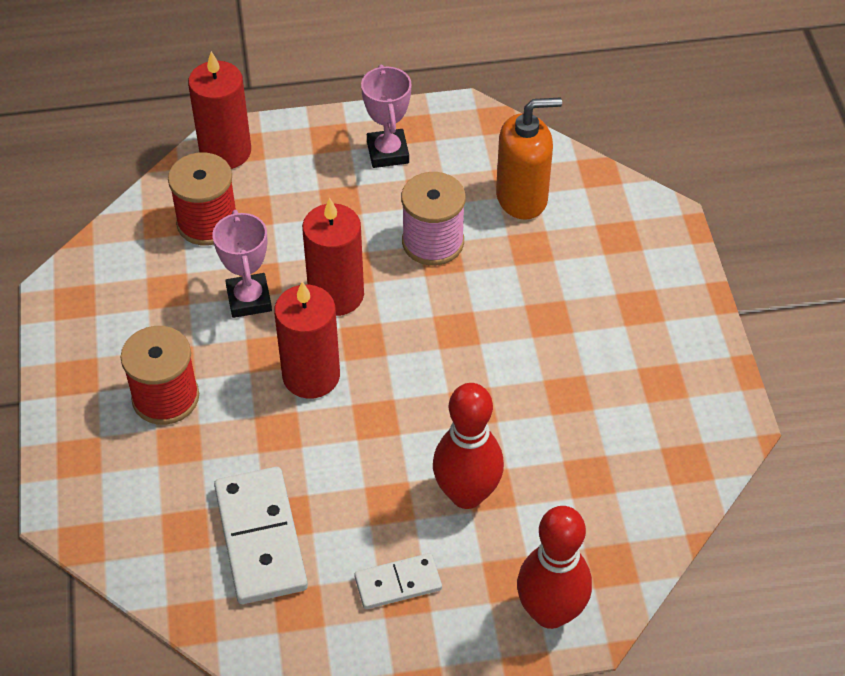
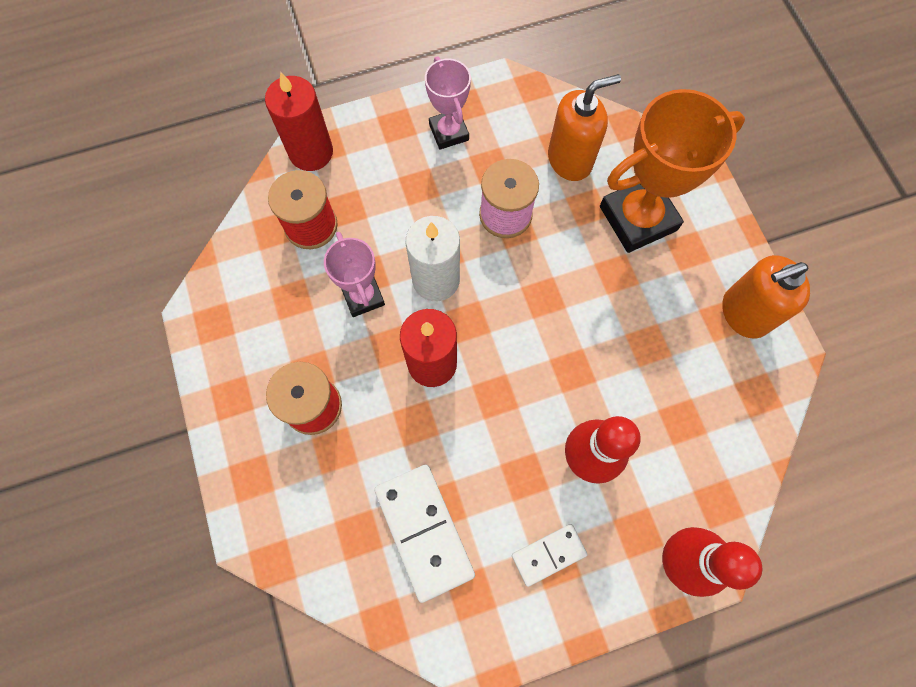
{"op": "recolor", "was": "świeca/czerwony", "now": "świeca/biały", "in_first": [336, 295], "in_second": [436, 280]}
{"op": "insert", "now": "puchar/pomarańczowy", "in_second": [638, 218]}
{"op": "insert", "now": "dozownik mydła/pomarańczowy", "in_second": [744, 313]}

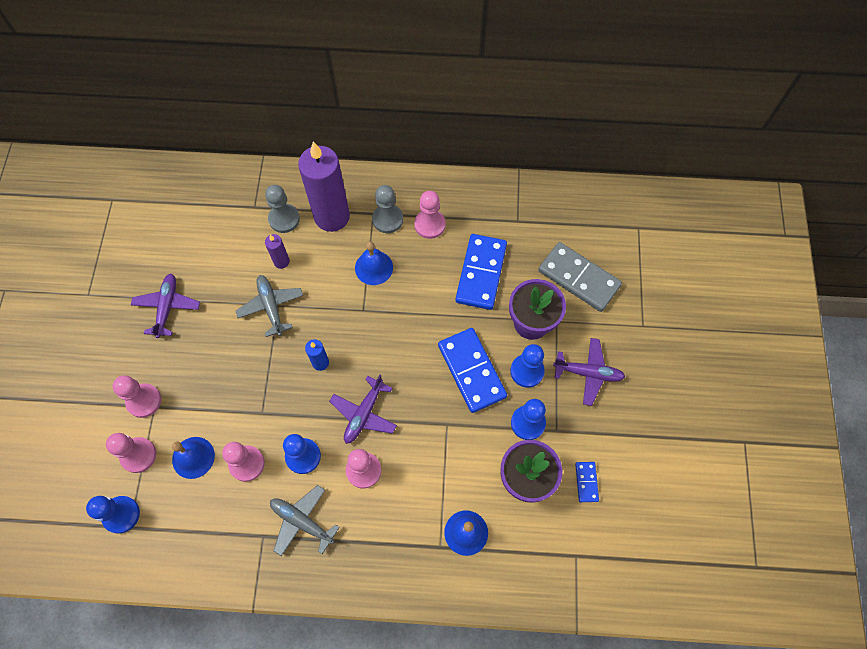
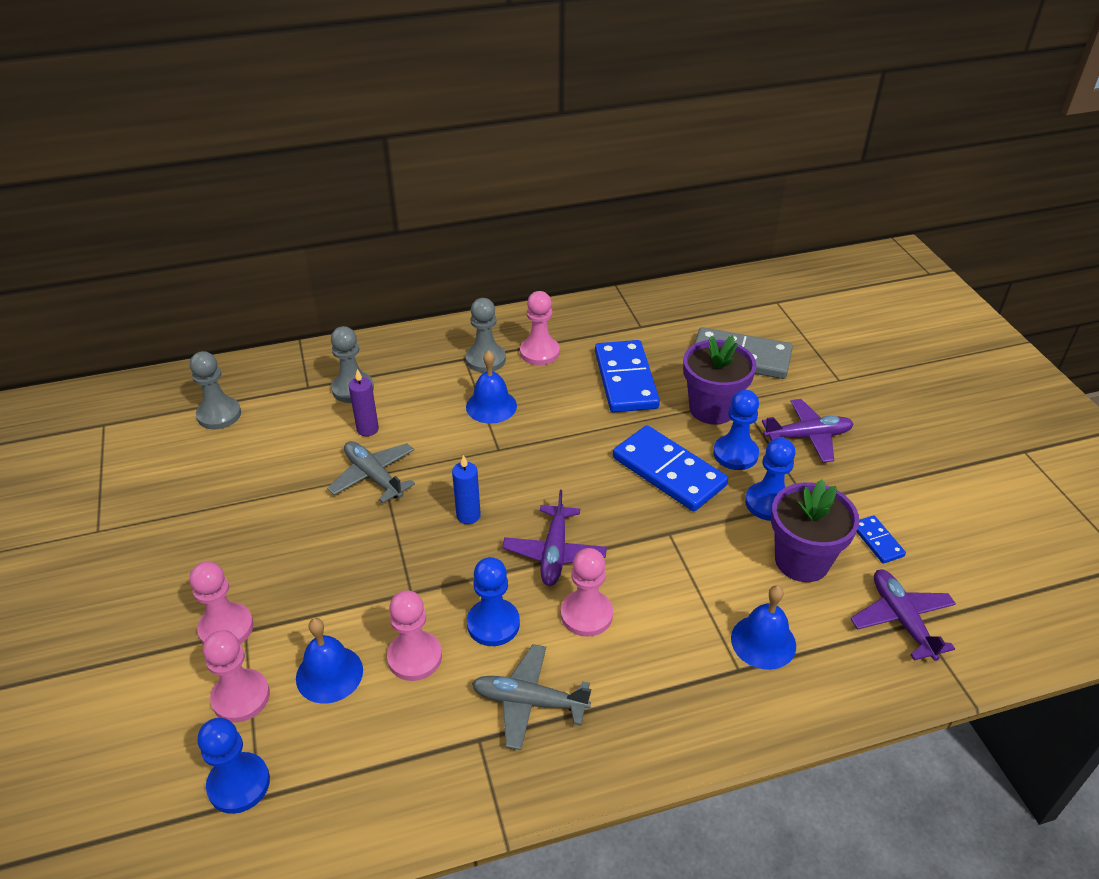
{"op": "insert", "now": "pionek/szary", "in_second": [219, 415]}
{"op": "move", "was": "samolot/fioletowy", "in_first": [167, 307], "in_second": [901, 619]}
{"op": "delete", "was": "świeca/fioletowy", "in_first": [332, 216]}

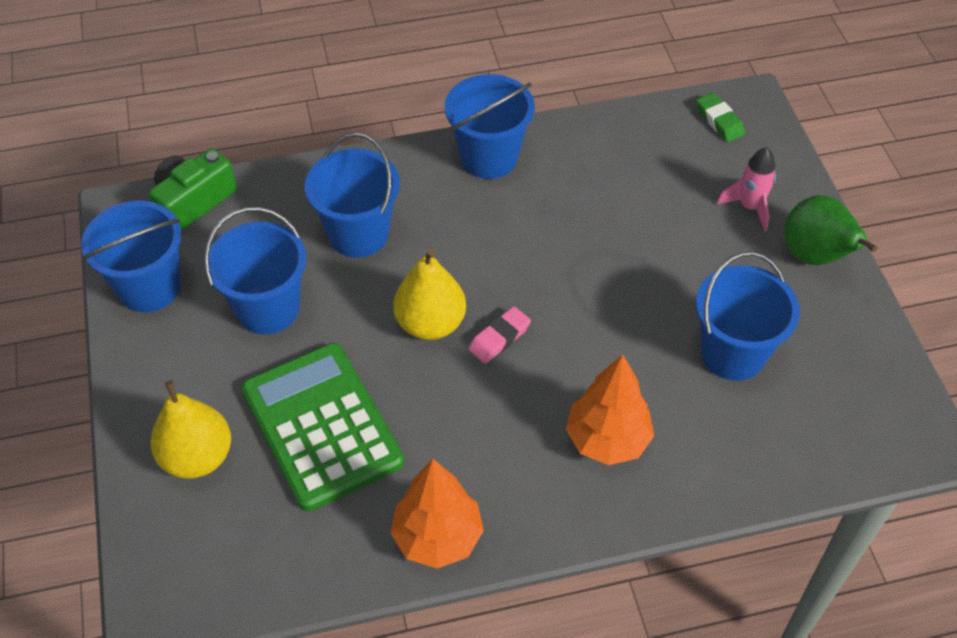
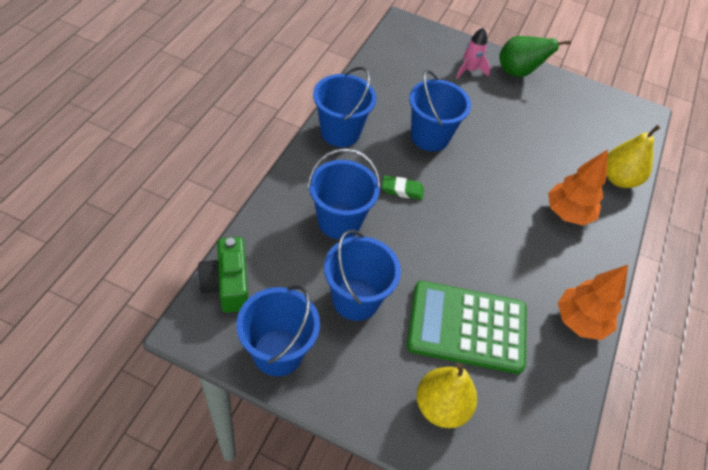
{"op": "move", "was": "gumka do mazania/zielony", "in_first": [719, 121], "in_second": [402, 190]}
{"op": "move", "was": "wiadro/niebieski", "in_first": [732, 353], "in_second": [430, 137]}
{"op": "move", "was": "gruszka/żółty", "in_first": [430, 323], "in_second": [618, 179]}
{"op": "delete", "was": "gumka do mazania/różowy", "in_first": [499, 338]}

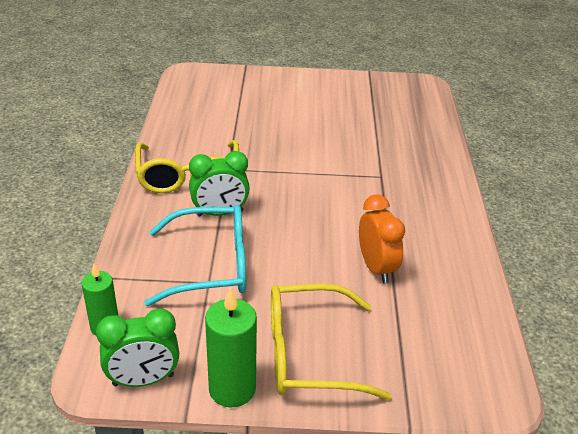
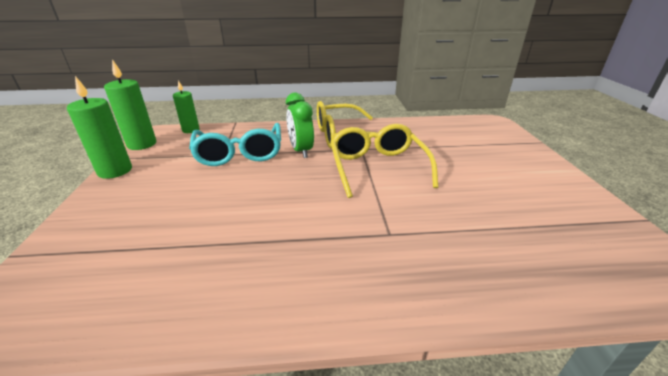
{"op": "replace", "was": "budzik/zielony", "now": "świeca/zielony", "in_first": [143, 380], "in_second": [142, 144]}
{"op": "move", "was": "okulary/żółty", "in_first": [308, 354], "in_second": [377, 167]}
{"op": "delete", "was": "budzik/pomarańczowy", "in_first": [376, 268]}

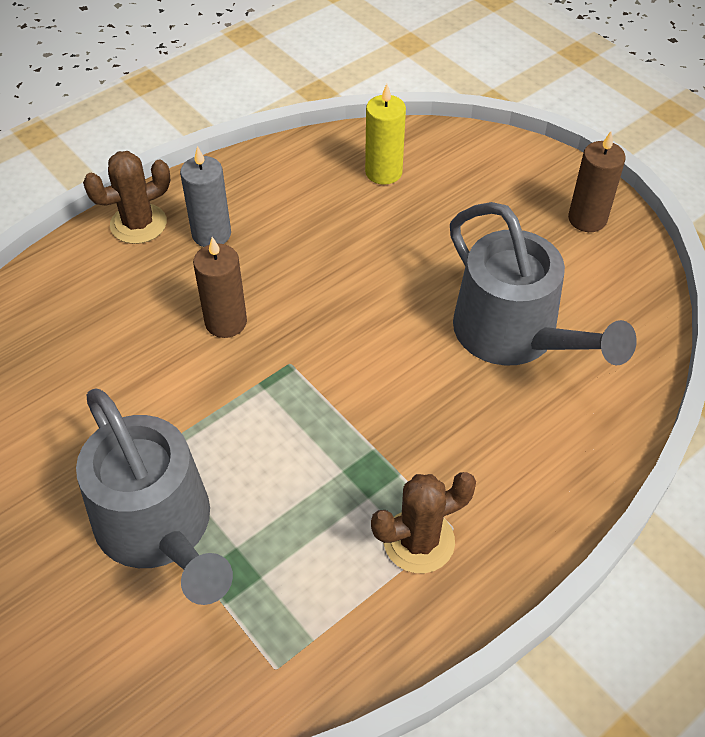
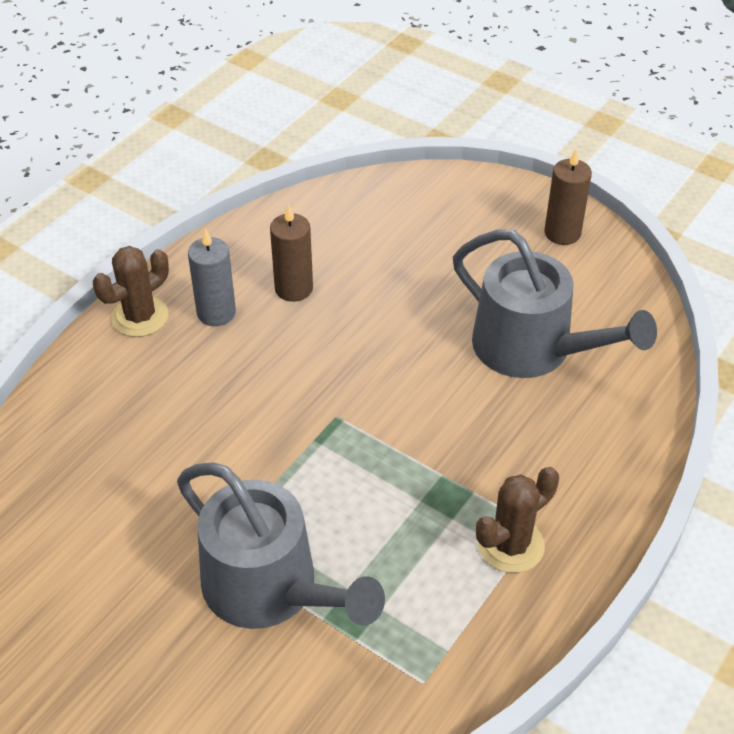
{"op": "move", "was": "świeca/brązowy", "in_first": [226, 322], "in_second": [293, 288]}
{"op": "delete", "was": "świeca/żółty", "in_first": [383, 172]}

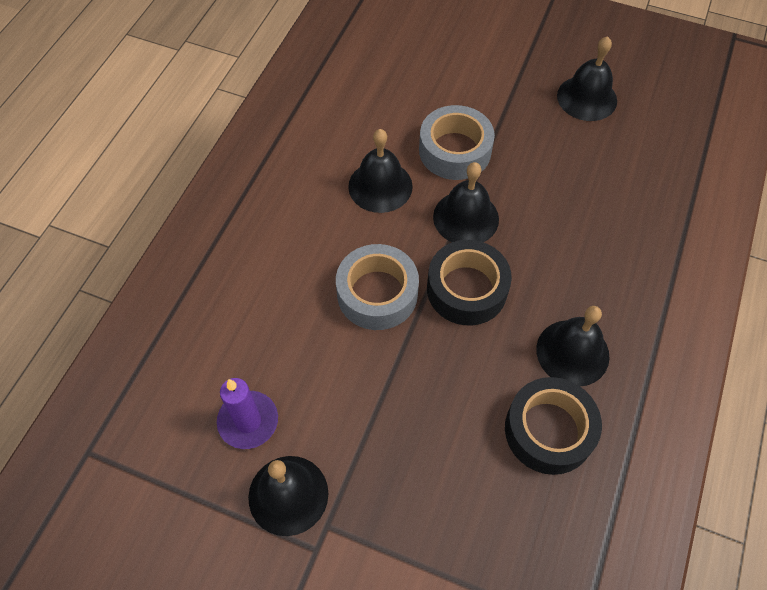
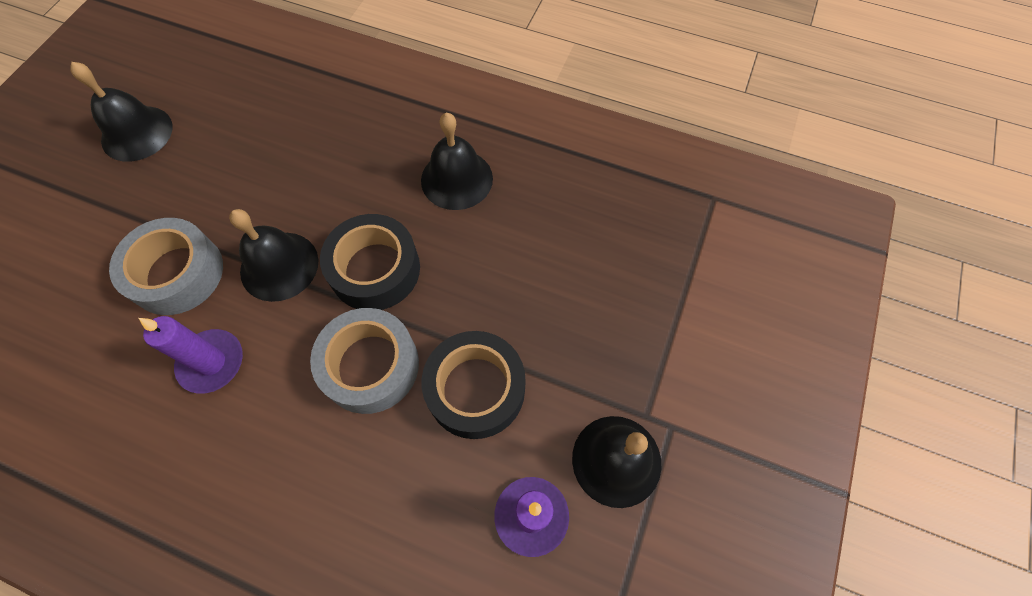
{"op": "replace", "was": "dzwonek/czarny", "now": "świeca/fioletowy", "in_first": [380, 186], "in_second": [211, 362]}
{"op": "move", "was": "taśma klejąca/czarny", "in_first": [549, 430], "in_second": [475, 389]}

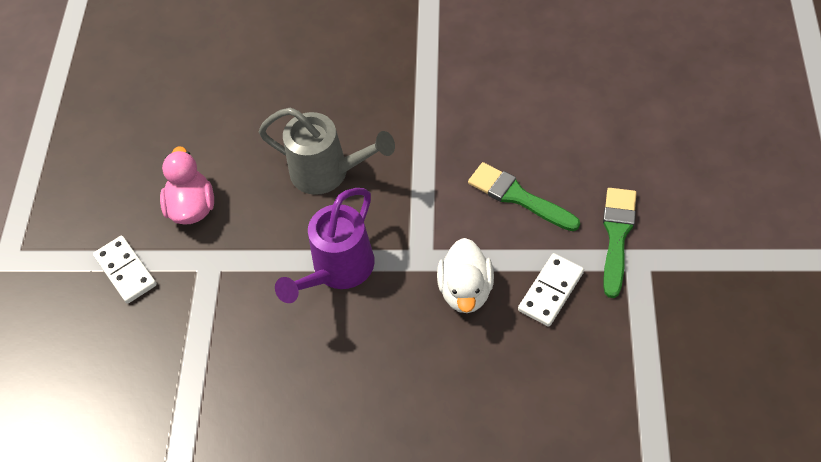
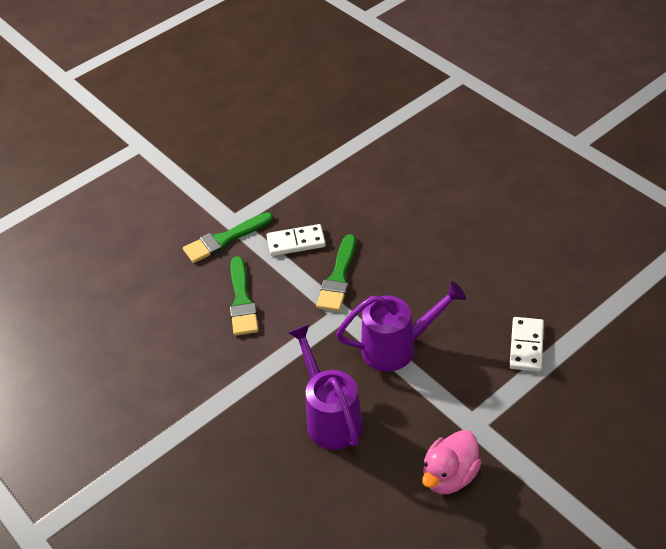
{"op": "recolor", "was": "konewka/szary", "now": "konewka/fioletowy", "in_first": [328, 172], "in_second": [330, 417]}
{"op": "replace", "was": "kaczka/biały", "now": "pędzel/zielony", "in_first": [466, 290], "in_second": [338, 277]}
{"op": "move", "was": "kostka domina/biały", "in_first": [125, 271], "in_second": [526, 346]}

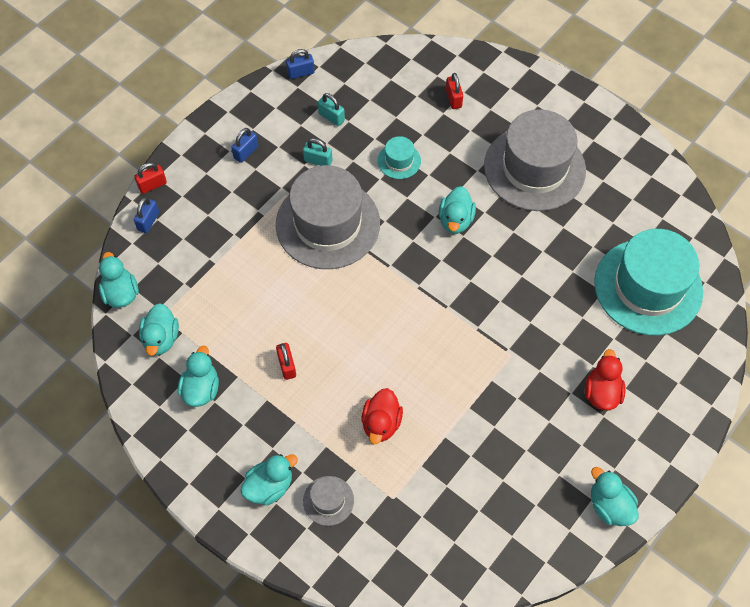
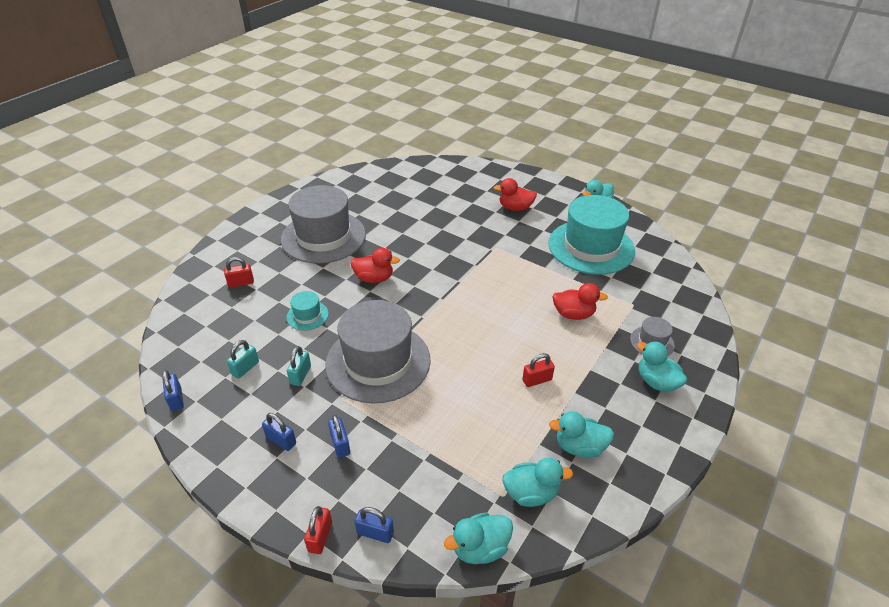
{"op": "rotate", "was": "kłódka/czerwony", "in_first": [152, 185], "in_second": [320, 537], "clockwise": 45}
{"op": "insert", "now": "kłódka/niebieski", "in_second": [340, 444]}
{"op": "recolor", "was": "kaczka/turkusowy", "now": "kaczka/czerwony", "in_first": [455, 220], "in_second": [374, 278]}
{"op": "move", "was": "kapelusz/turkusowy", "in_first": [648, 287], "in_second": [591, 247]}

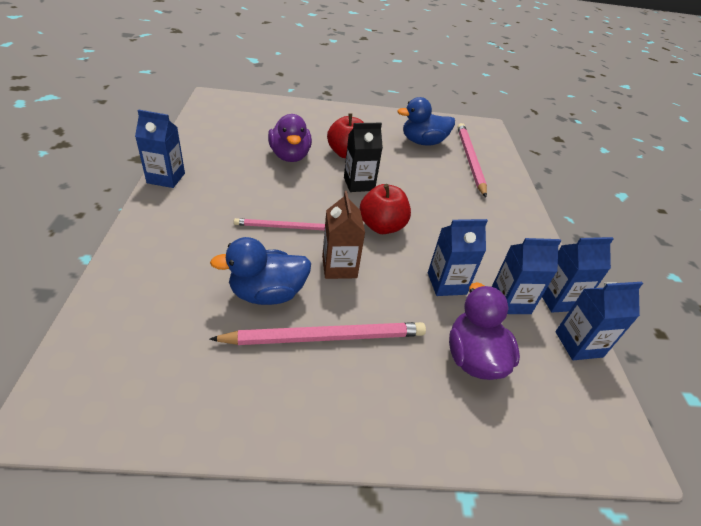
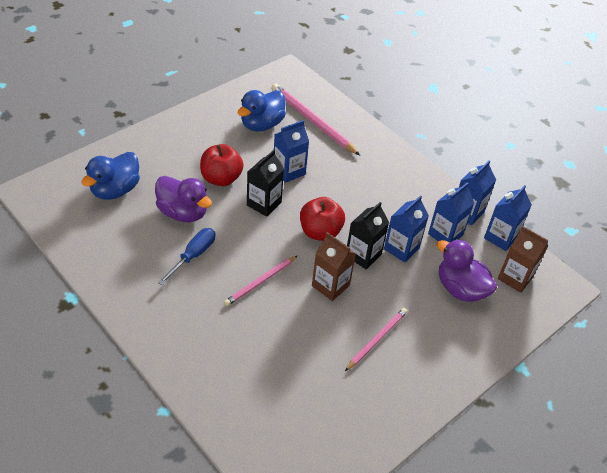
{"op": "move", "was": "kaczka/niebieski", "in_first": [267, 293], "in_second": [115, 190]}
{"op": "insert", "now": "śrubokręt/niebieski", "in_second": [193, 255]}
{"op": "move", "was": "karton mleka/niebieski", "in_first": [166, 178], "in_second": [289, 171]}
{"op": "resize", "was": "ołówek/różowy", "in_first": [326, 337], "in_second": [377, 339], "ratio": 0.6}
{"op": "insert", "now": "karton mleka/czarny", "in_second": [363, 255]}
{"op": "insert", "now": "karton mleka/brązowy", "in_second": [515, 278]}

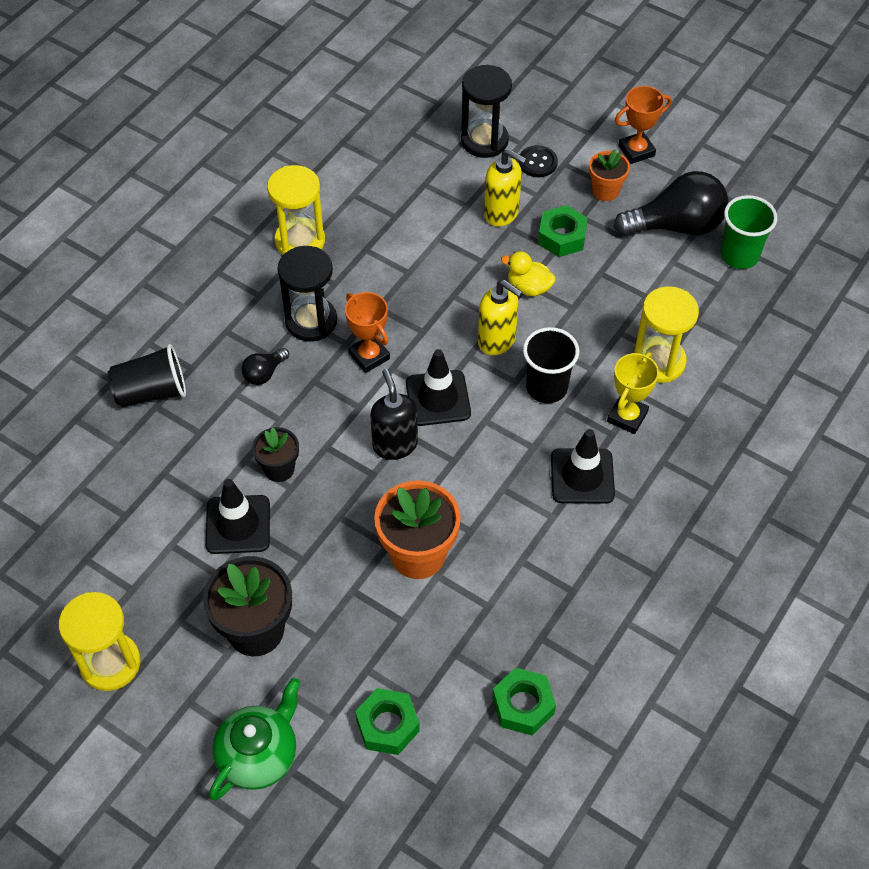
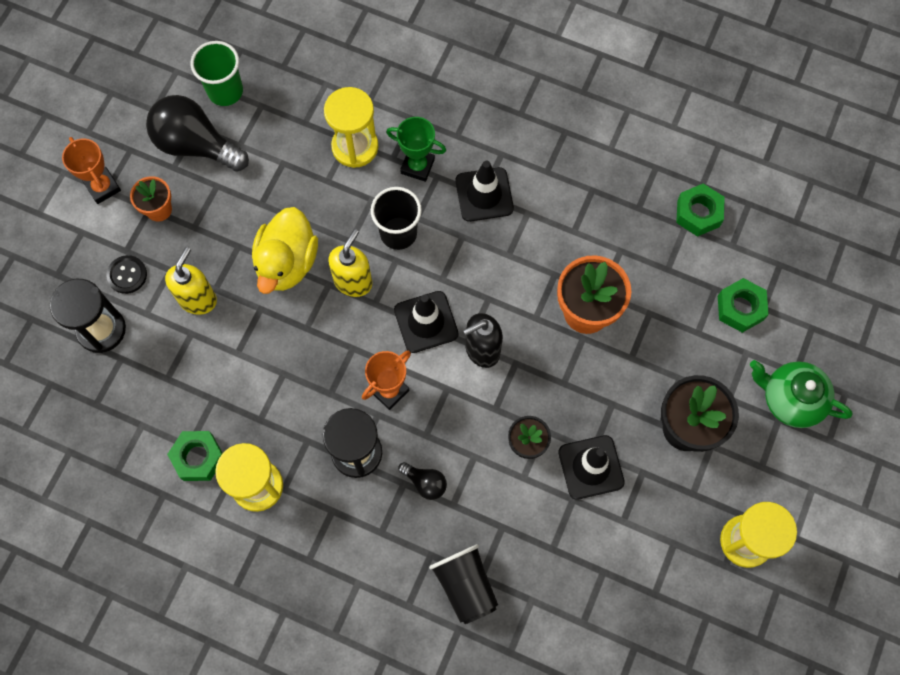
{"op": "rotate", "was": "żarówka/czarny", "in_first": [676, 226], "in_second": [196, 145], "clockwise": -45}
{"op": "move", "was": "nakrętka/zielony", "in_first": [562, 237], "in_second": [198, 458]}
{"op": "resize", "was": "kaczka/żółty", "in_first": [528, 287], "in_second": [287, 262], "ratio": 1.79}
{"op": "recolor", "was": "puchar/żółty", "now": "puchar/zielony", "in_first": [627, 417], "in_second": [417, 166]}

